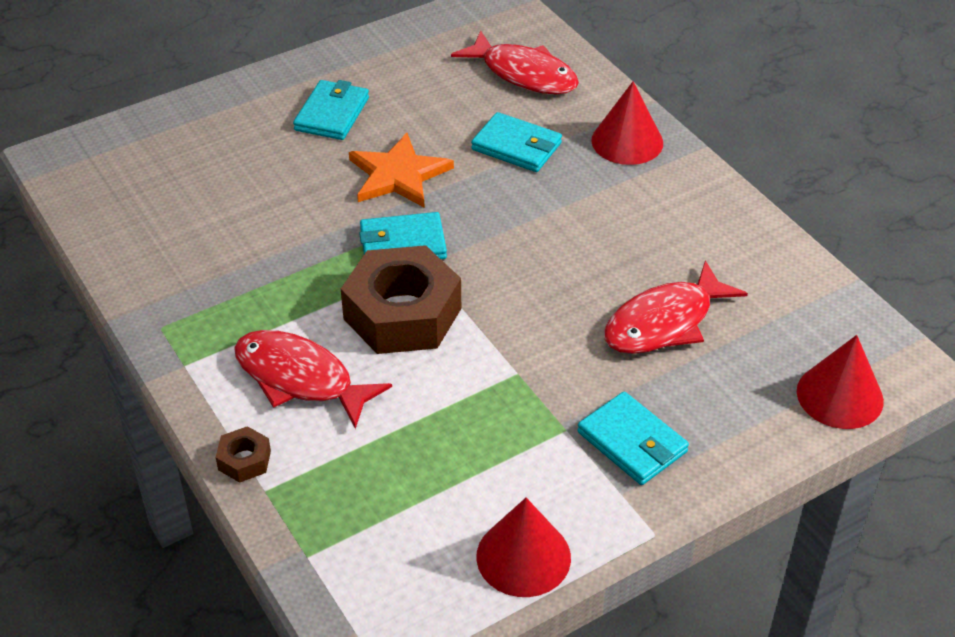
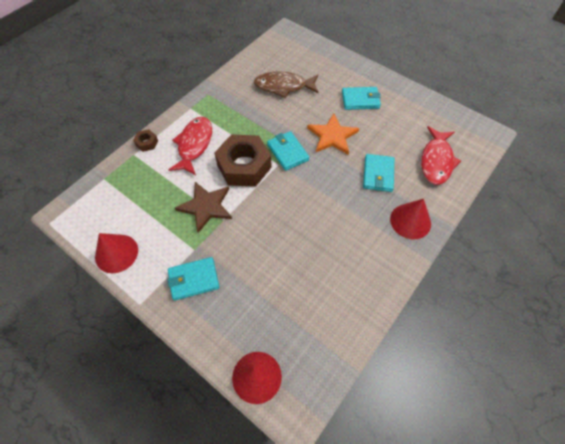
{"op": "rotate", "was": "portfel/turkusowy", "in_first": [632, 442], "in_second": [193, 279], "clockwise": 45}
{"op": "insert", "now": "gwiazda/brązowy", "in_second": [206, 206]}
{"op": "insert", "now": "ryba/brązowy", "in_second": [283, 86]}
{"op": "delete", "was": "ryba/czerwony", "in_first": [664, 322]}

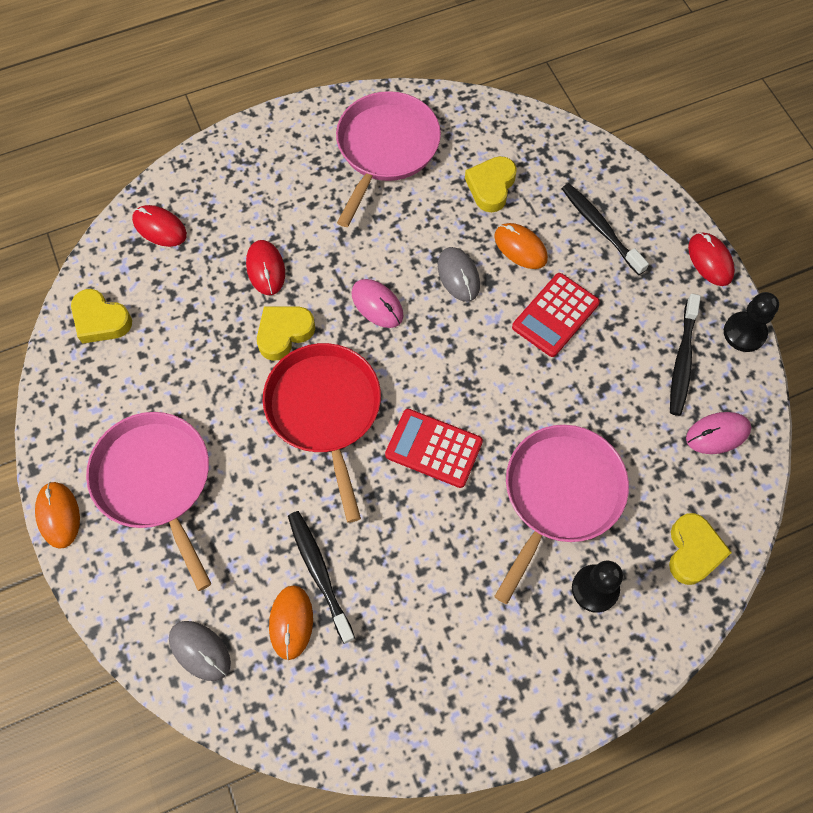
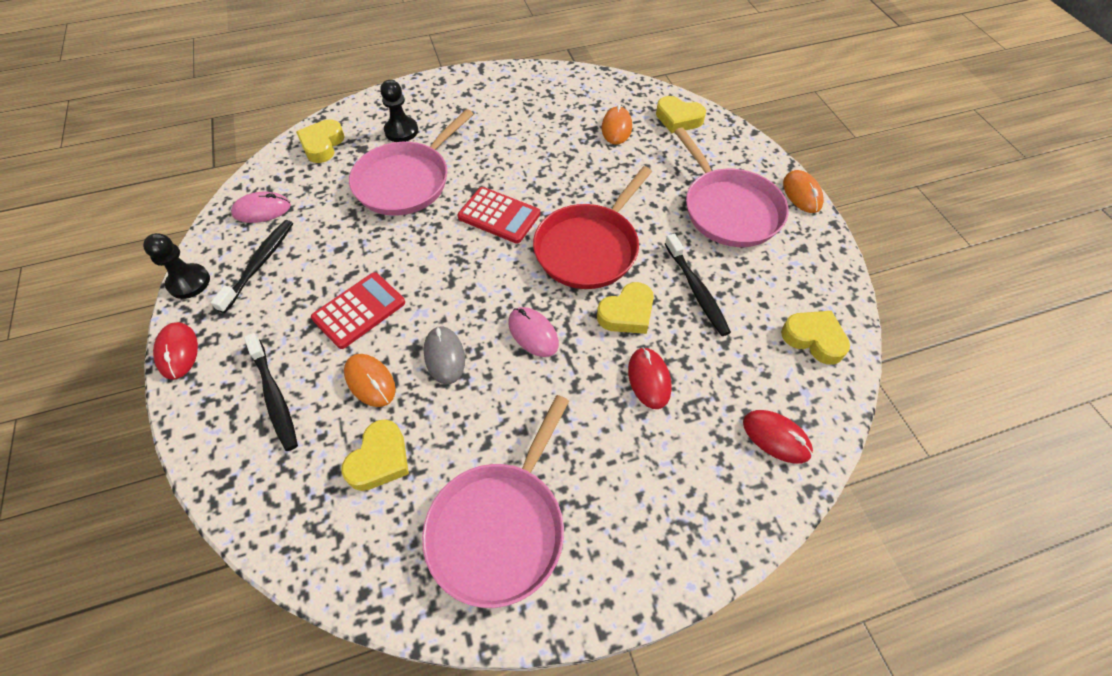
{"op": "rotate", "was": "patelnia/czerwony", "in_first": [325, 410], "in_second": [589, 248], "clockwise": 45}
{"op": "replace", "was": "myszka/szary", "now": "serce/żółty", "in_first": [200, 651], "in_second": [678, 119]}
{"op": "move", "was": "szczoteczka do zębów/czarny", "in_first": [319, 573], "in_second": [696, 290]}

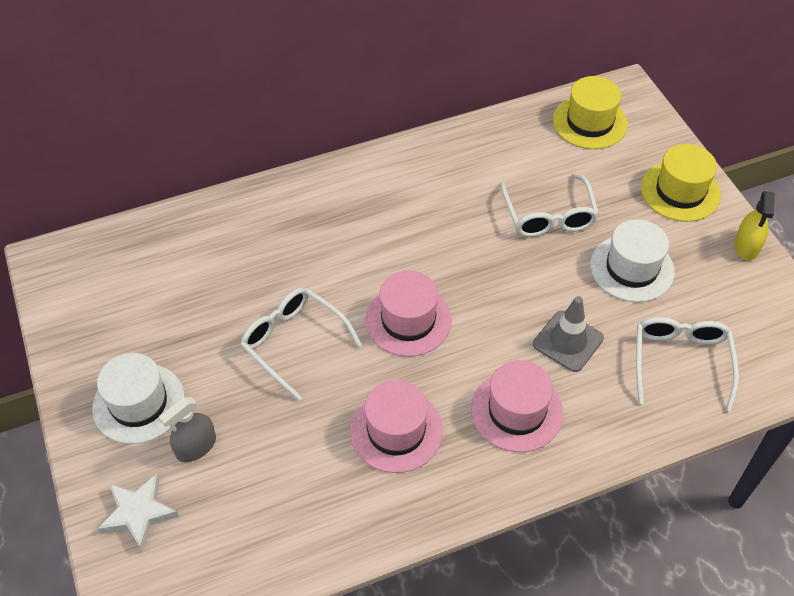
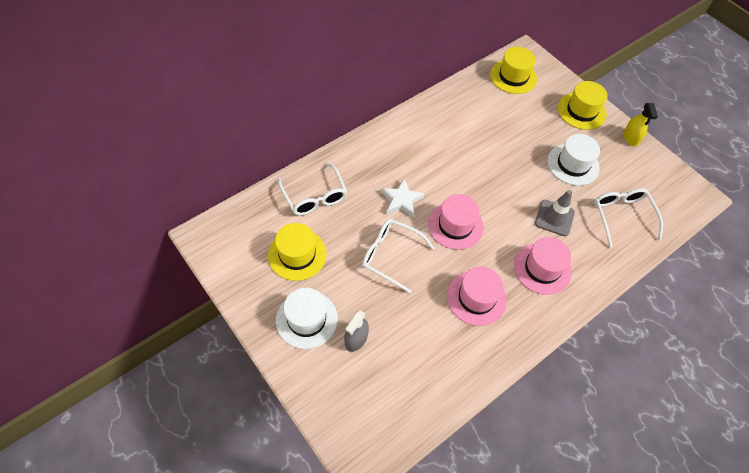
{"op": "insert", "now": "kapelusz/żółty", "in_second": [297, 254]}
{"op": "move", "was": "okulary/biały", "in_first": [548, 215], "in_second": [314, 196]}
{"op": "move", "was": "gwiazda/biały", "in_first": [138, 513], "in_second": [401, 200]}

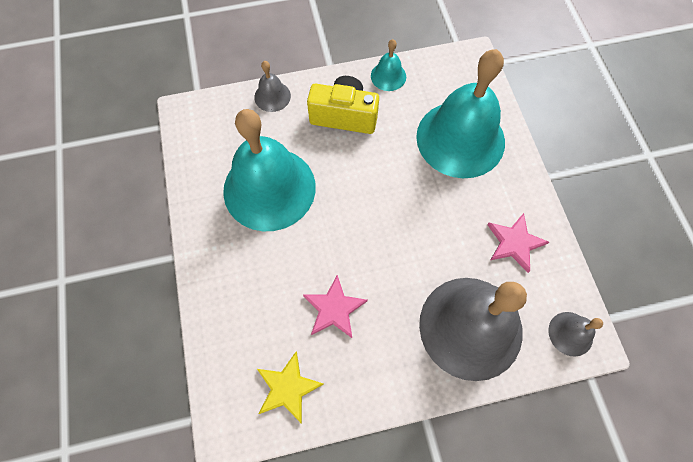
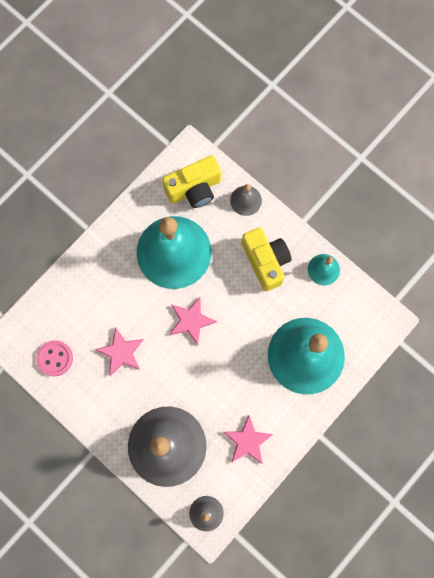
{"op": "replace", "was": "gwiazda/żółty", "now": "guzik/różowy", "in_first": [287, 388], "in_second": [55, 358]}
{"op": "insert", "now": "aparat fotograficzny/żółty", "in_second": [194, 189]}
{"op": "insert", "now": "gwiazda/różowy", "in_second": [191, 320]}

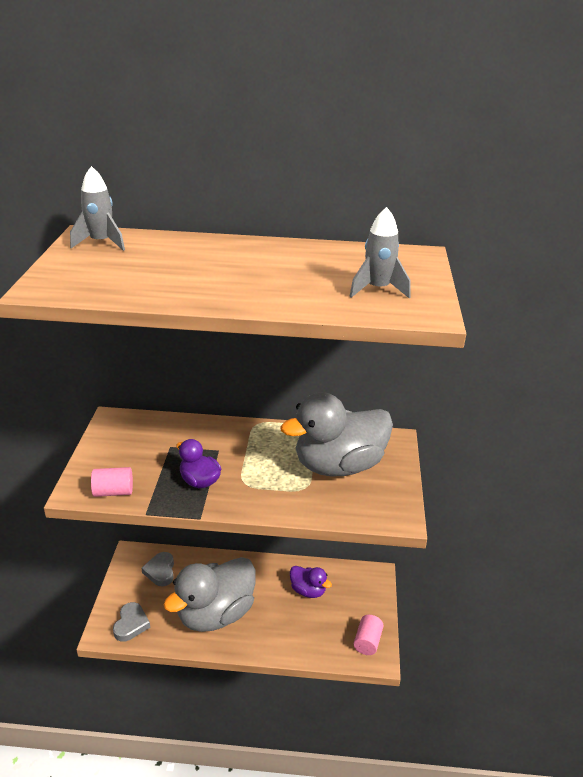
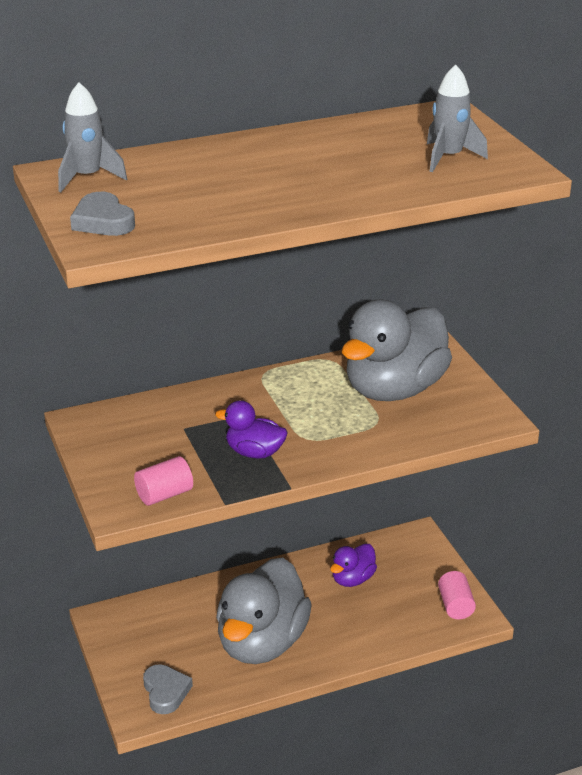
{"op": "move", "was": "serce/szary", "in_first": [160, 571], "in_second": [103, 221]}
{"op": "rotate", "was": "kaczka/fioletowy", "in_first": [308, 590], "in_second": [352, 579], "clockwise": 120}

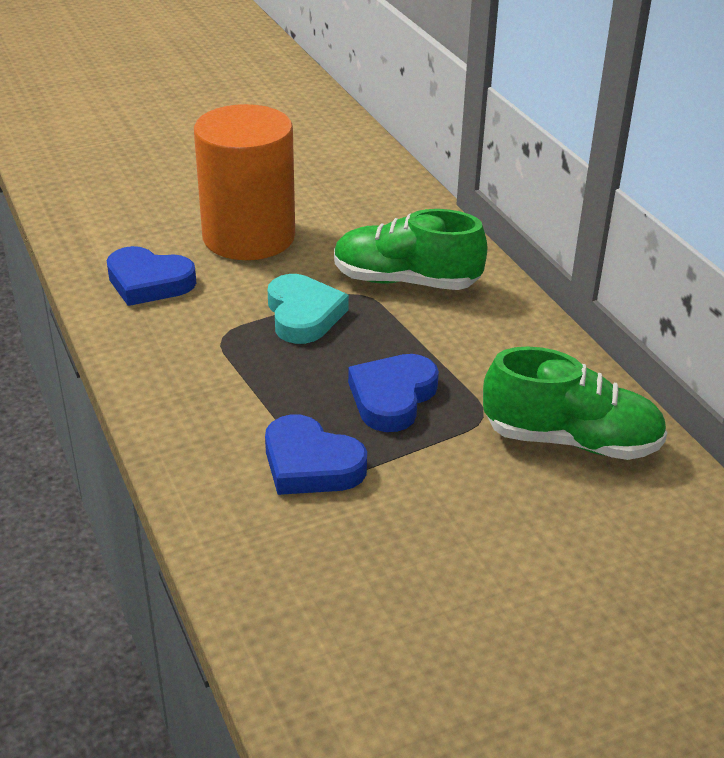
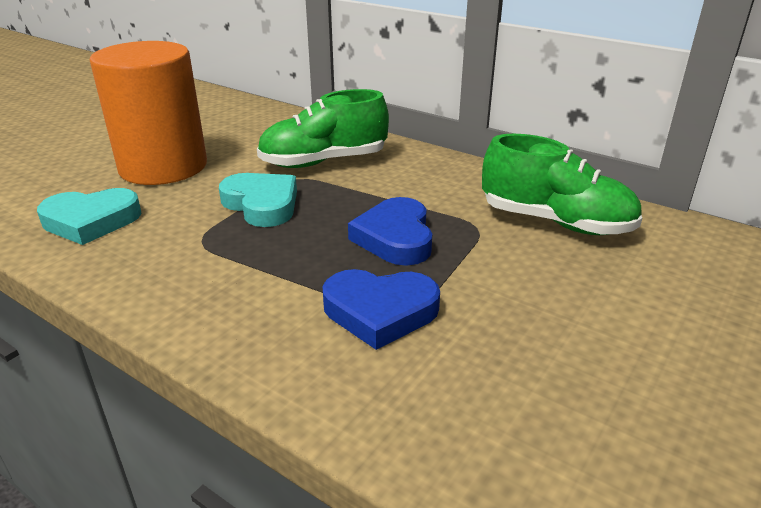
{"op": "recolor", "was": "serce/niebieski", "now": "serce/turkusowy", "in_first": [149, 282], "in_second": [91, 221]}
{"op": "rotate", "was": "but/zielony", "in_first": [571, 440], "in_second": [555, 222], "clockwise": 45}

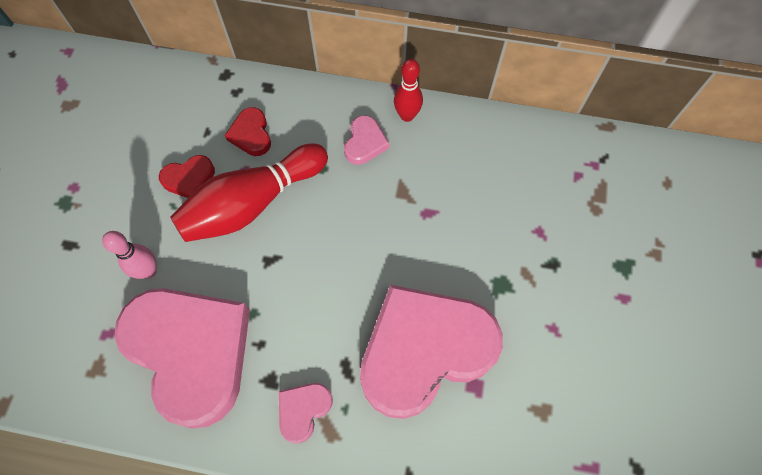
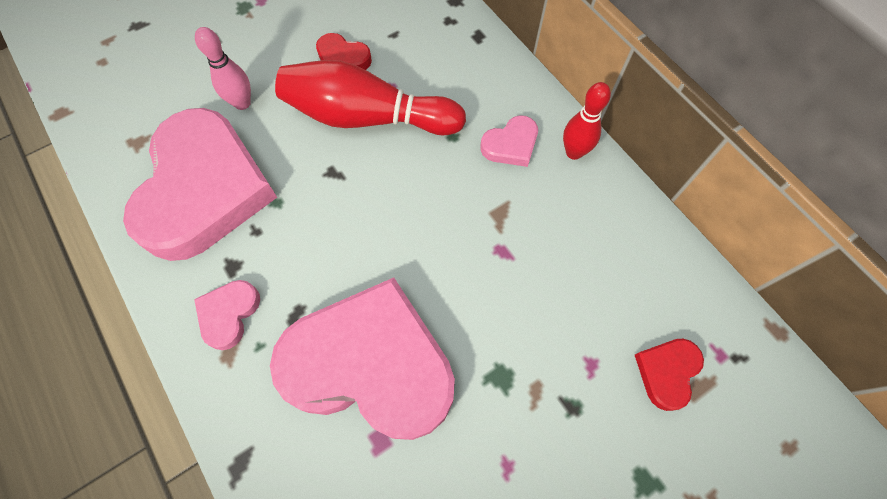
{"op": "rotate", "was": "serce/różowy", "in_first": [303, 410], "in_second": [229, 314], "clockwise": -60}
{"op": "move", "was": "serce/czerwony", "in_first": [251, 134], "in_second": [667, 372]}

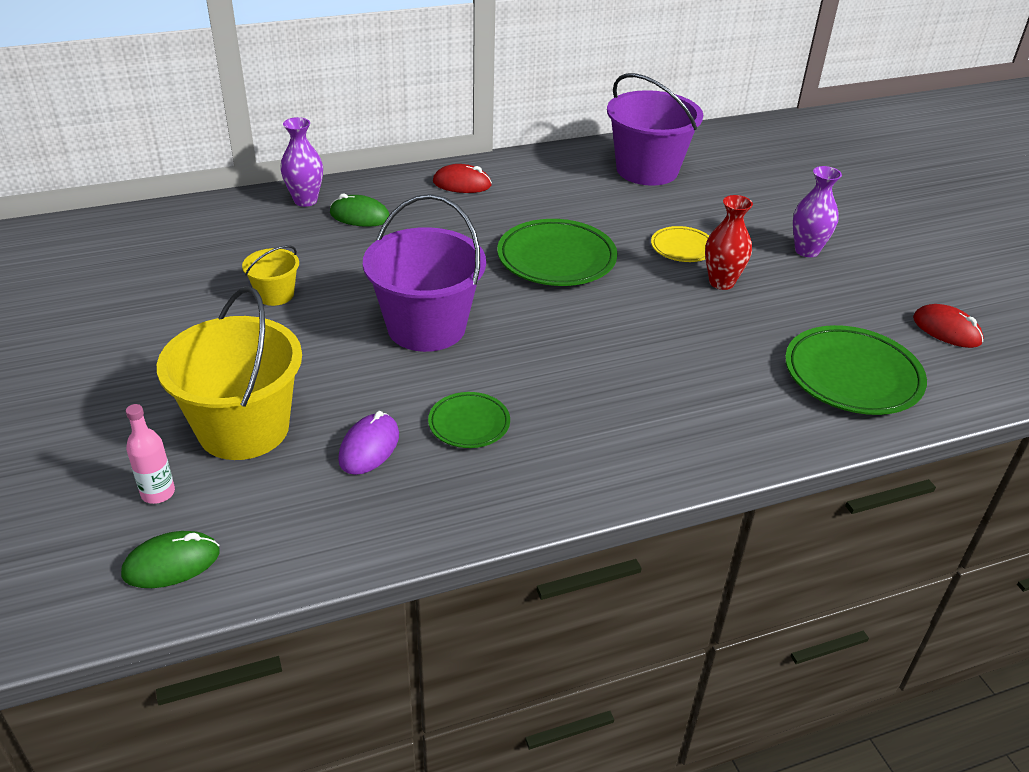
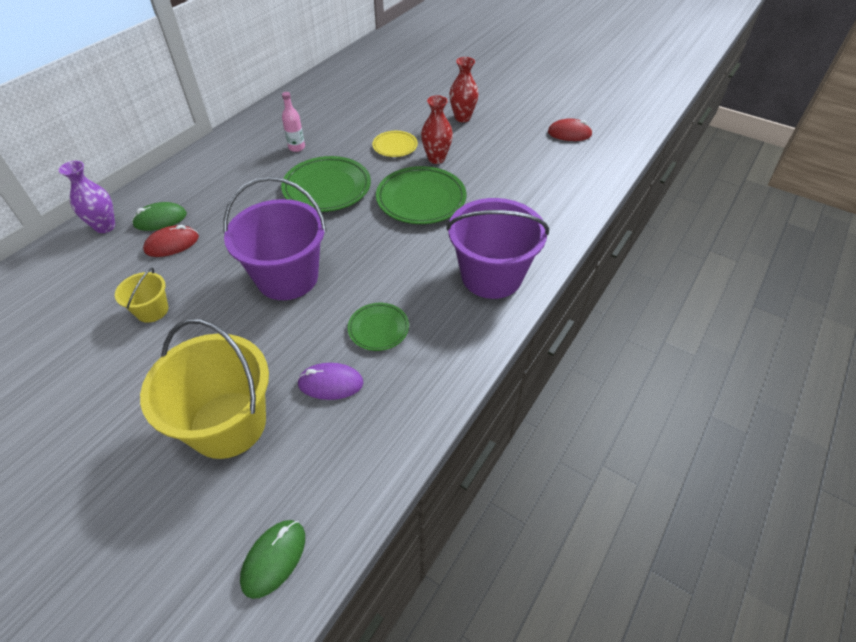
{"op": "move", "was": "myszka/czerwony", "in_first": [462, 184], "in_second": [172, 244]}
{"op": "move", "was": "butelka/różowy", "in_first": [158, 493], "in_second": [296, 147]}
{"op": "rotate", "was": "myszka/fioletowy", "in_first": [369, 447], "in_second": [330, 383], "clockwise": -75}
{"op": "move", "was": "talerz/zielony", "in_first": [852, 376], "in_second": [421, 199]}
{"op": "move", "was": "wiadro/fioletowy", "in_first": [647, 170], "in_second": [491, 276]}
{"op": "recolor", "was": "wazon/fioletowy", "now": "wazon/czerwony", "in_first": [806, 250], "in_second": [462, 118]}

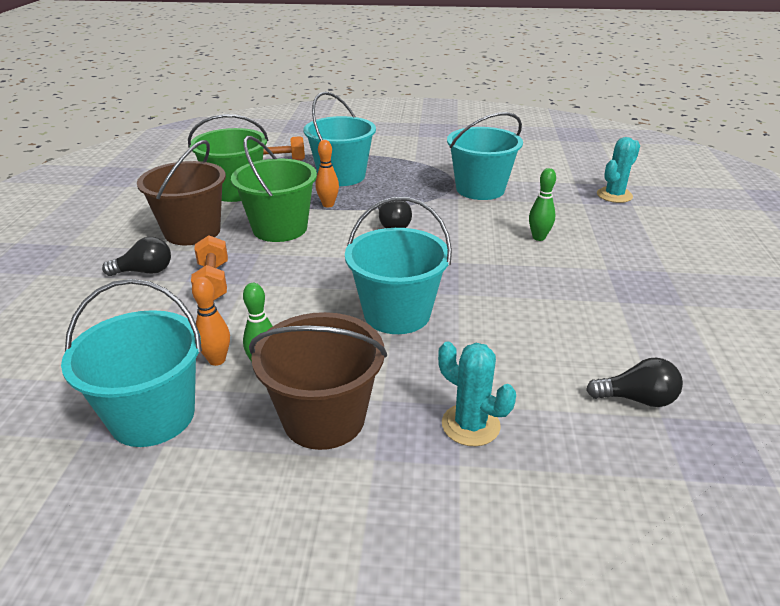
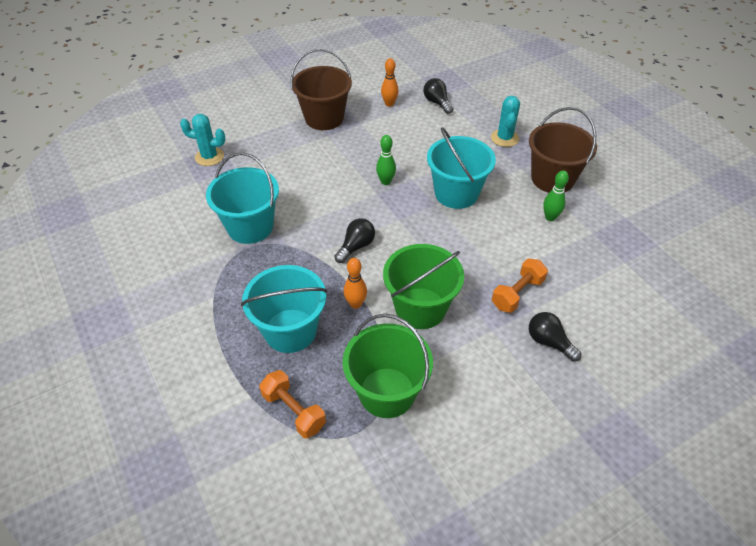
{"op": "move", "was": "wiadro/brązowy", "in_first": [192, 231], "in_second": [324, 118]}
{"op": "move", "was": "kręgiel/zielony", "in_first": [538, 237], "in_second": [385, 182]}
{"op": "move", "was": "kręgiel/pomarańczowy", "in_first": [217, 360], "in_second": [389, 104]}
{"op": "delete", "was": "wiadro/turkusowy", "in_first": [152, 416]}

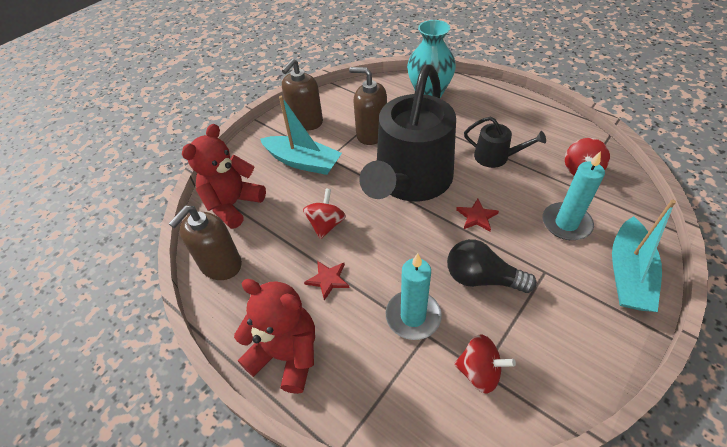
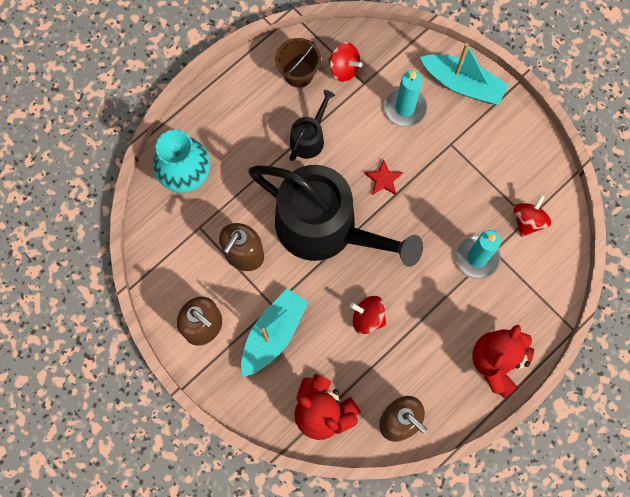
{"op": "insert", "now": "wiadro/brązowy", "in_second": [298, 74]}
{"op": "delete", "was": "gwiazda/czerwony", "in_first": [328, 280]}
{"op": "delete", "was": "żarówka/czarny", "in_first": [482, 278]}

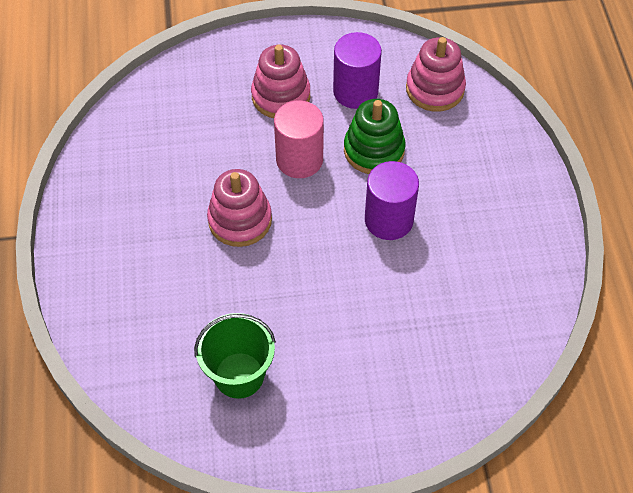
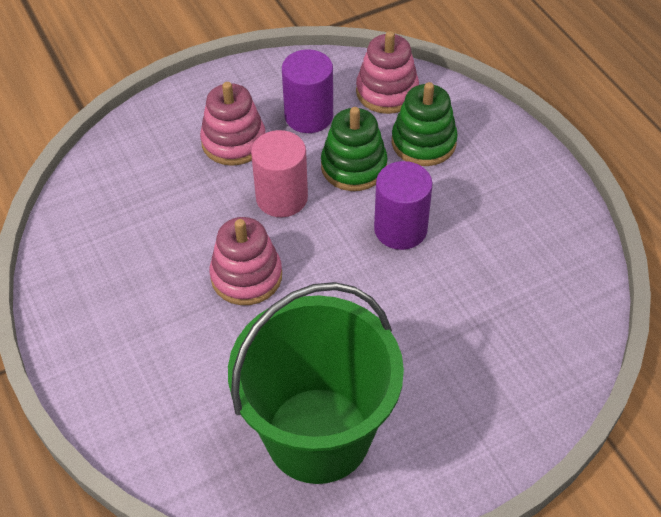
{"op": "resize", "was": "wiadro/zielony", "in_first": [239, 375], "in_second": [318, 434], "ratio": 1.84}
{"op": "insert", "now": "zabawka nakładanka/zielony", "in_second": [423, 142]}

